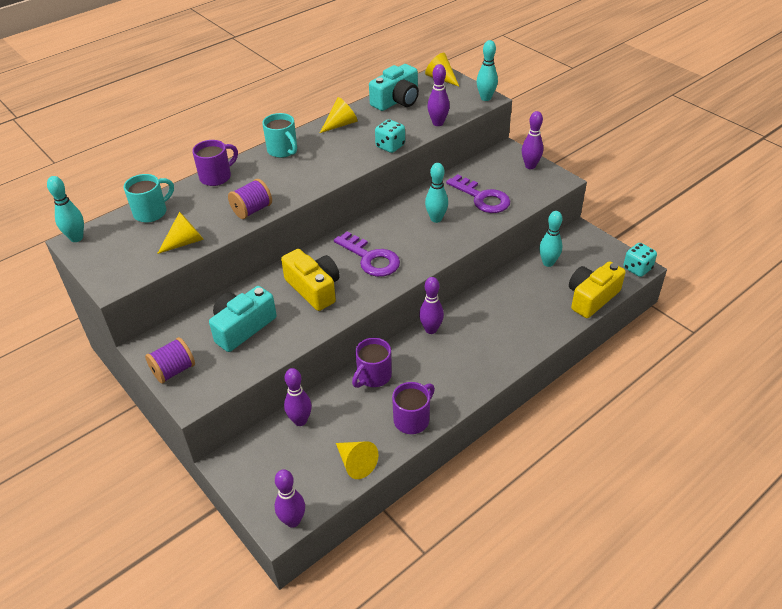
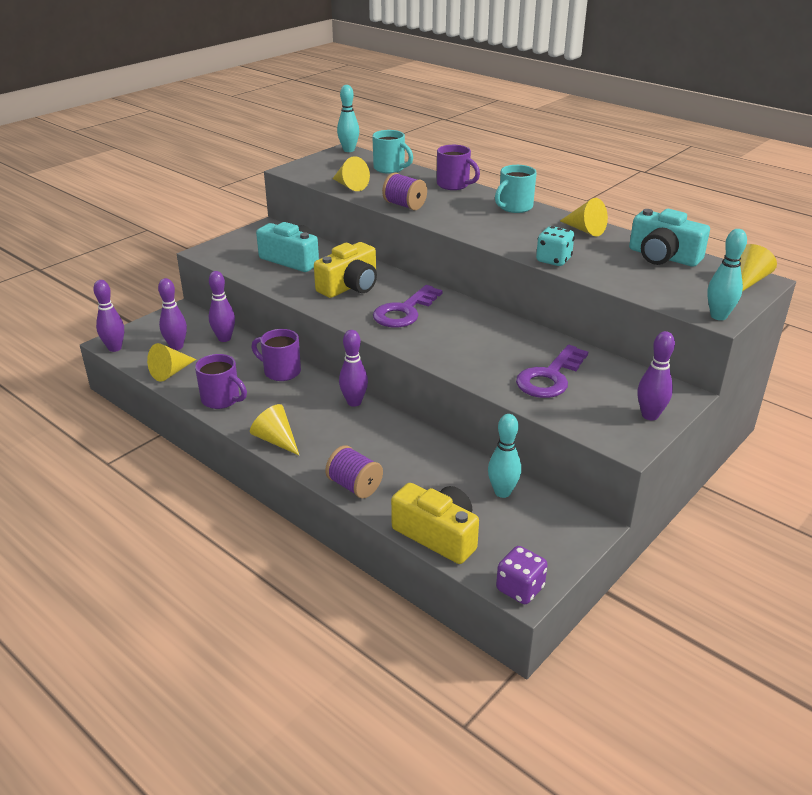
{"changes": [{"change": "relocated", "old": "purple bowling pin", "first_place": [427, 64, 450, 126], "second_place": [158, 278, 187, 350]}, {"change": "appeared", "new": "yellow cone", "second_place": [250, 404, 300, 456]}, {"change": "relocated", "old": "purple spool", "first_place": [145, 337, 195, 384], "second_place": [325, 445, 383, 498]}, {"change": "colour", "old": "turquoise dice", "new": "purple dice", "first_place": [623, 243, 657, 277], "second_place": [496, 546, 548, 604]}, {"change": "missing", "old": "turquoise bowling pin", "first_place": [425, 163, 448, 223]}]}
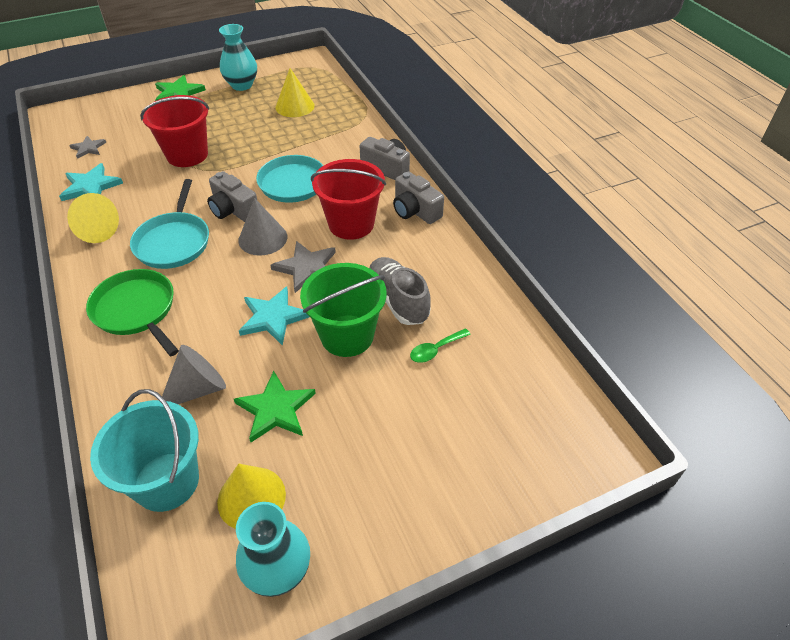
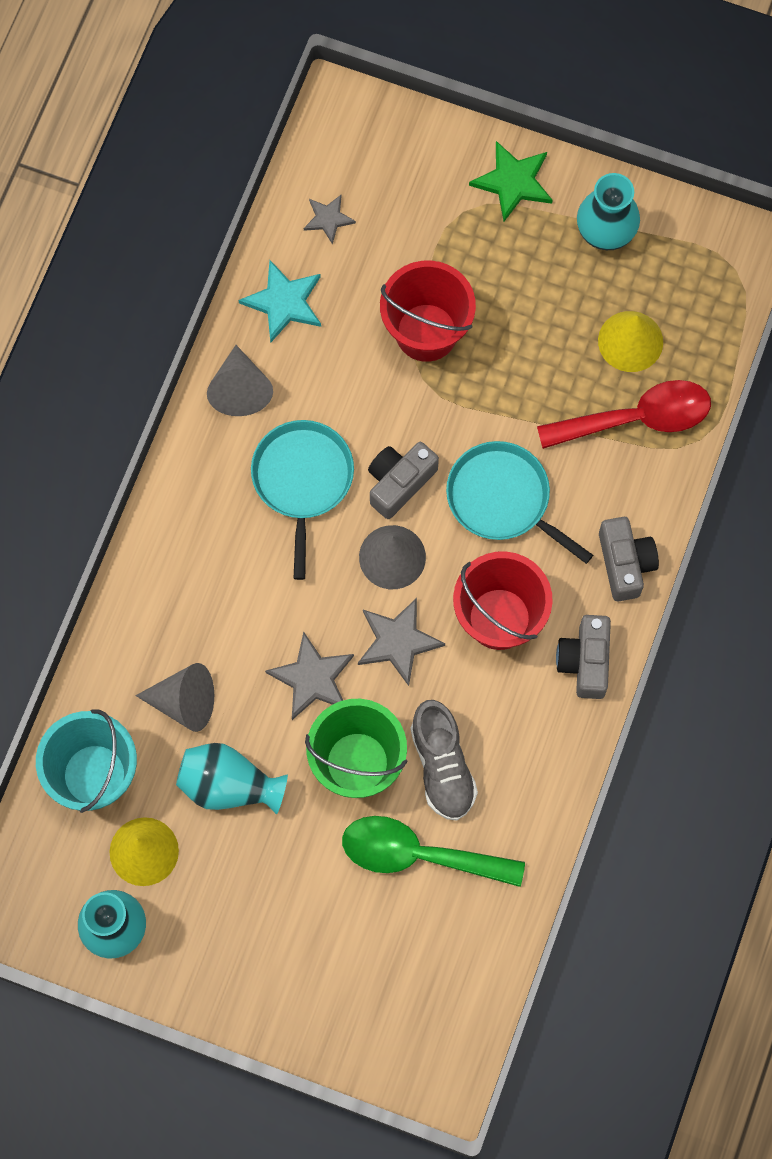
{"changes": [{"change": "exchanged", "old": "green star", "new": "turquoise vase", "first_place": [234, 371, 316, 442], "second_place": [176, 743, 288, 815]}, {"change": "colour", "old": "yellow cone", "new": "grey cone", "first_place": [67, 193, 119, 243], "second_place": [207, 345, 273, 416]}, {"change": "spun", "old": "turquoise pan", "first_place": [130, 179, 209, 269], "second_place": [251, 420, 354, 580], "degrees": 135}, {"change": "colour", "old": "turquoise star", "new": "grey star", "first_place": [239, 286, 309, 346], "second_place": [265, 632, 354, 720]}, {"change": "size", "old": "green spoon", "first_place": [410, 328, 471, 363], "second_place": [342, 816, 525, 887], "factor": 2.16}, {"change": "spun", "old": "grey camera", "first_place": [207, 171, 257, 222], "second_place": [368, 442, 439, 519], "degrees": 45}, {"change": "spun", "old": "grey shoe", "first_place": [369, 257, 431, 325], "second_place": [410, 700, 478, 821], "degrees": 150}, {"change": "appeared", "new": "red spoon", "second_place": [537, 380, 711, 449]}, {"change": "missing", "old": "green pan", "first_place": [86, 269, 179, 356]}]}
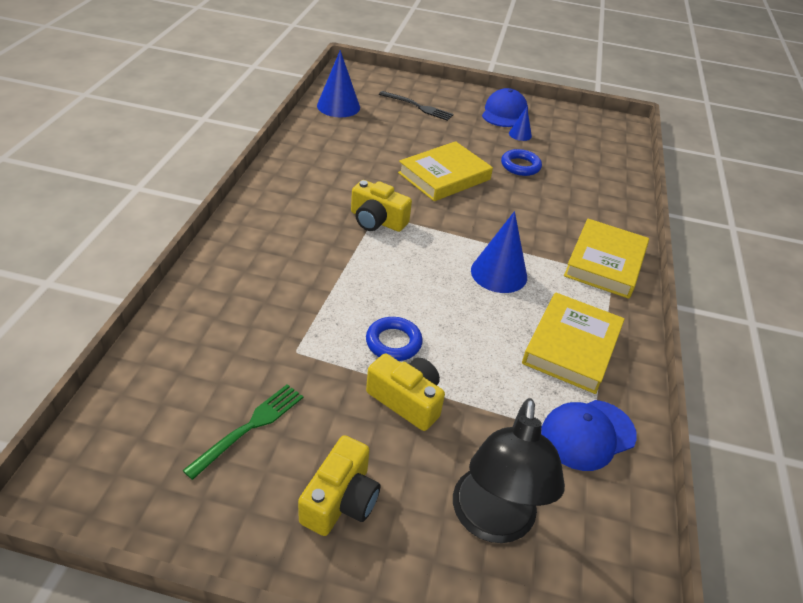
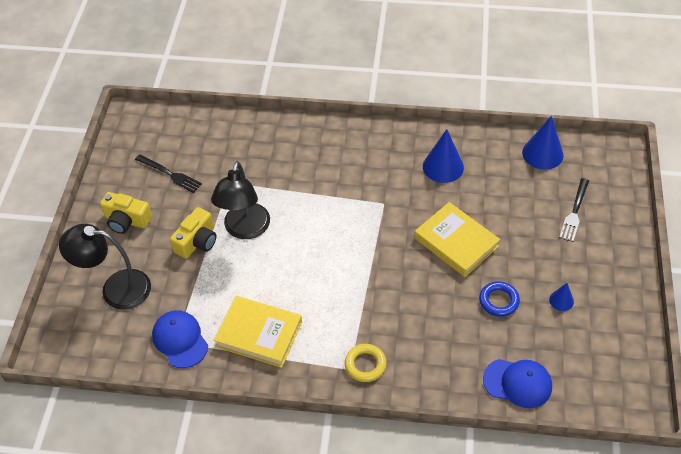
{"changes": [{"change": "colour", "old": "green fork", "new": "black fork", "first_place": [182, 384, 303, 480], "second_place": [135, 154, 202, 193]}, {"change": "exchanged", "old": "blue ring", "new": "black lamp", "first_place": [366, 317, 423, 361], "second_place": [211, 161, 270, 239]}, {"change": "exchanged", "old": "yellow book", "new": "yellow ring", "first_place": [564, 219, 649, 299], "second_place": [345, 344, 387, 382]}, {"change": "relocated", "old": "blue cone", "first_place": [471, 211, 527, 293], "second_place": [423, 129, 464, 183]}, {"change": "relocated", "old": "blue cap", "first_place": [482, 88, 528, 127], "second_place": [483, 359, 552, 408]}, {"change": "missing", "old": "yellow camera", "first_place": [351, 180, 412, 232]}]}
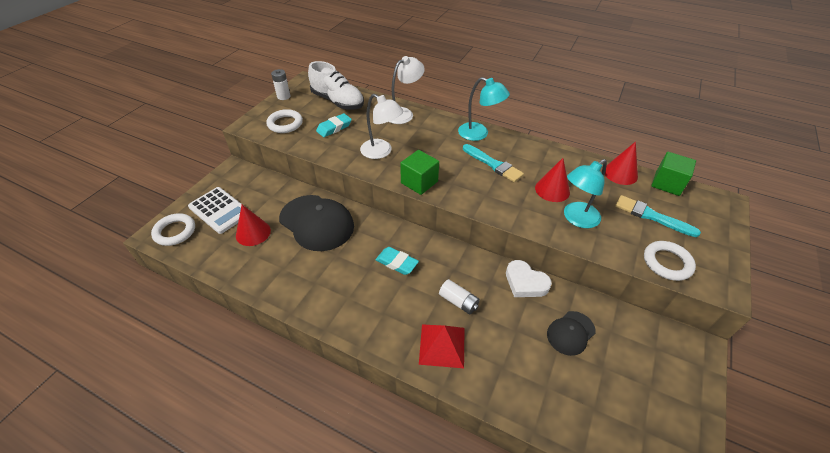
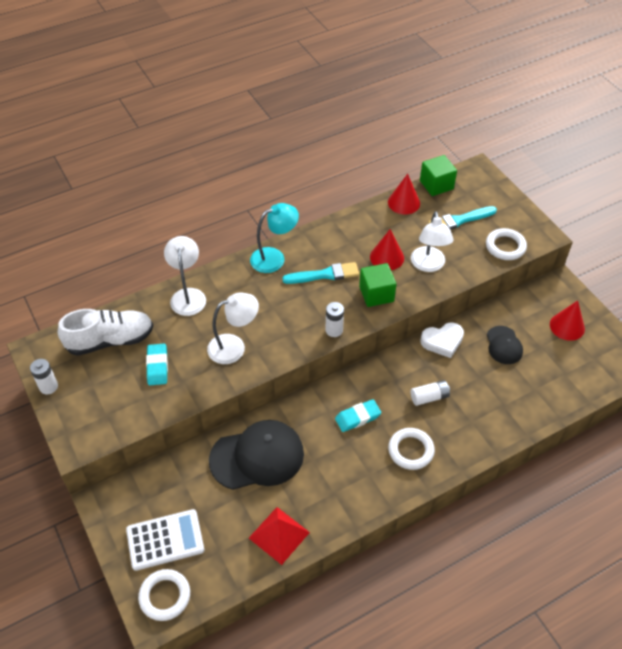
{"changes": [{"change": "relocated", "old": "red pyramid", "first_place": [419, 324, 464, 368], "second_place": [249, 507, 310, 565]}, {"change": "appeared", "new": "white battery", "second_place": [325, 302, 344, 337]}, {"change": "relocated", "old": "green cube", "first_place": [400, 150, 439, 195], "second_place": [359, 263, 396, 307]}, {"change": "relocated", "old": "white ring", "first_place": [266, 109, 303, 133], "second_place": [388, 428, 435, 470]}, {"change": "colour", "old": "turquoise lamp", "new": "white lamp", "first_place": [564, 159, 607, 228], "second_place": [411, 211, 454, 272]}, {"change": "relocated", "old": "red cone", "first_place": [236, 205, 271, 246], "second_place": [550, 301, 585, 341]}]}
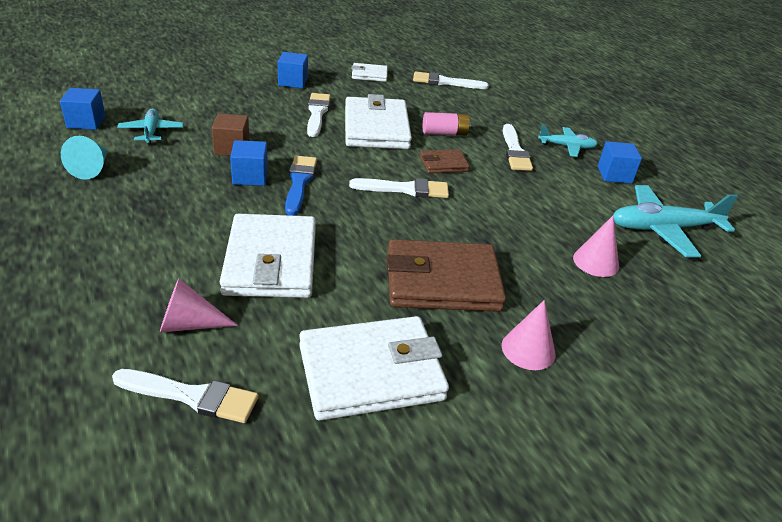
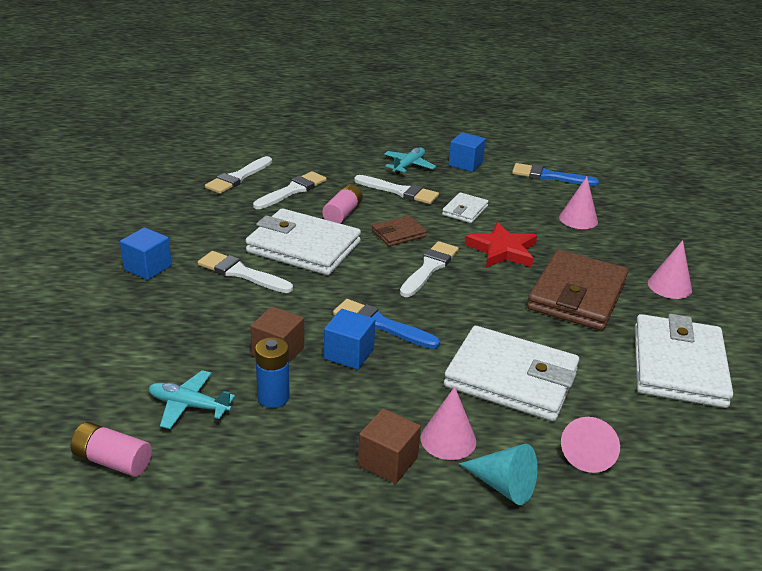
{"changes": [{"change": "exchanged", "old": "blue cube", "new": "pink battery", "first_place": [60, 88, 105, 130], "second_place": [71, 422, 152, 477]}, {"change": "relocated", "old": "white brush", "first_place": [112, 369, 258, 423], "second_place": [253, 171, 326, 209]}, {"change": "appeared", "new": "blue battery", "second_place": [255, 337, 290, 408]}, {"change": "appeared", "new": "brown cube", "second_place": [358, 409, 421, 484]}, {"change": "spun", "old": "brown wallet", "first_place": [420, 149, 470, 174], "second_place": [372, 216, 427, 246], "degrees": 45}, {"change": "appeared", "new": "pink cone", "second_place": [421, 387, 476, 460]}, {"change": "relocated", "old": "white wallet", "first_place": [352, 63, 388, 82], "second_place": [442, 192, 488, 223]}, {"change": "relocated", "old": "turquoise cone", "first_place": [61, 136, 108, 180], "second_place": [459, 444, 537, 505]}, {"change": "appeared", "new": "red star", "second_place": [465, 222, 537, 268]}, {"change": "exchanged", "old": "turquoise plane", "new": "blue brush", "first_place": [613, 185, 738, 257], "second_place": [512, 163, 599, 186]}]}
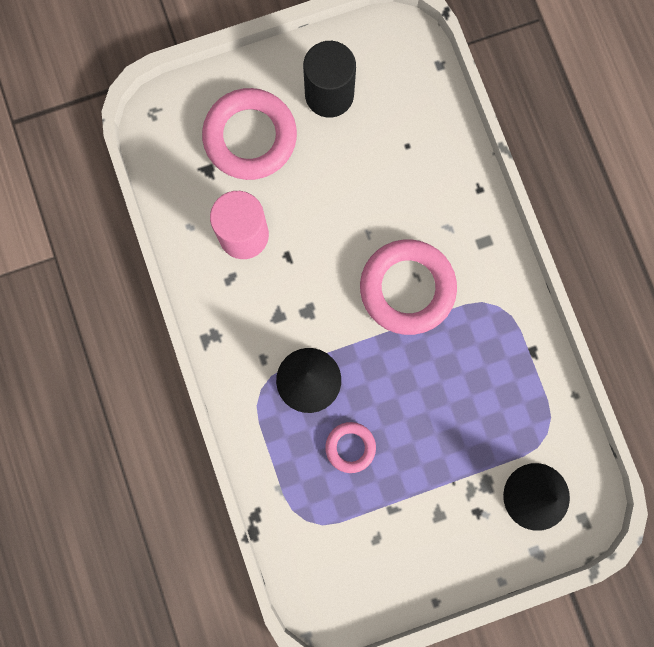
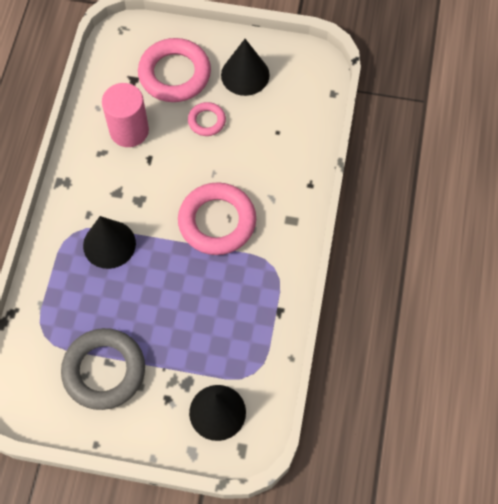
{"changes": [{"change": "appeared", "new": "grey ring", "second_place": [61, 328, 145, 410]}, {"change": "relocated", "old": "pink ring", "first_place": [325, 422, 376, 473], "second_place": [188, 102, 226, 136]}, {"change": "exchanged", "old": "black cylinder", "new": "black cone", "first_place": [303, 41, 356, 118], "second_place": [221, 39, 270, 96]}]}
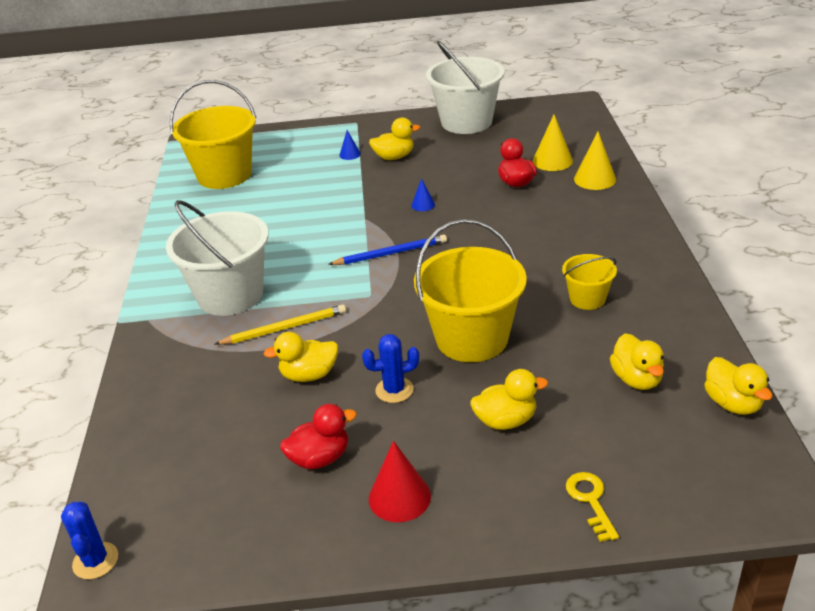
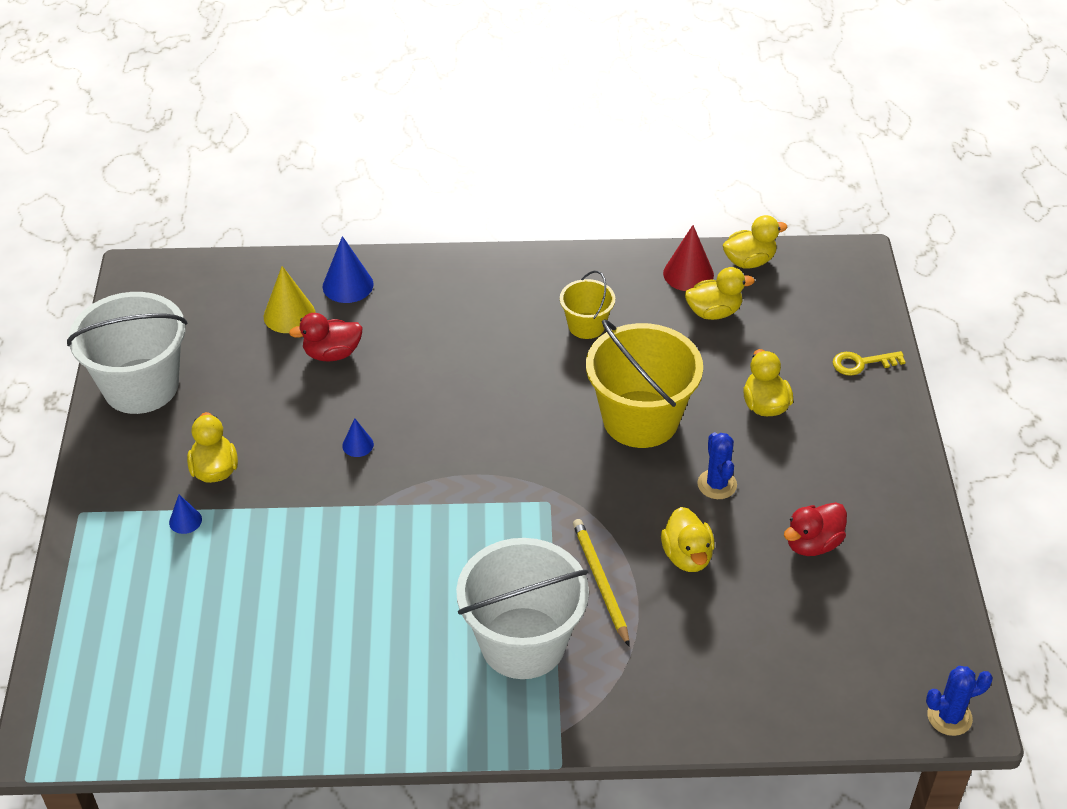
{"changes": [{"change": "colour", "old": "yellow cone", "new": "blue cone", "first_place": [574, 131, 616, 190], "second_place": [323, 236, 374, 303]}, {"change": "relocated", "old": "red cone", "first_place": [369, 441, 431, 522], "second_place": [663, 225, 714, 291]}, {"change": "spun", "old": "red duck", "first_place": [280, 404, 357, 469], "second_place": [784, 502, 847, 556], "degrees": -105}, {"change": "missing", "old": "yellow bucket", "first_place": [169, 80, 257, 189]}, {"change": "missing", "old": "blue pencil", "first_place": [328, 235, 447, 265]}]}
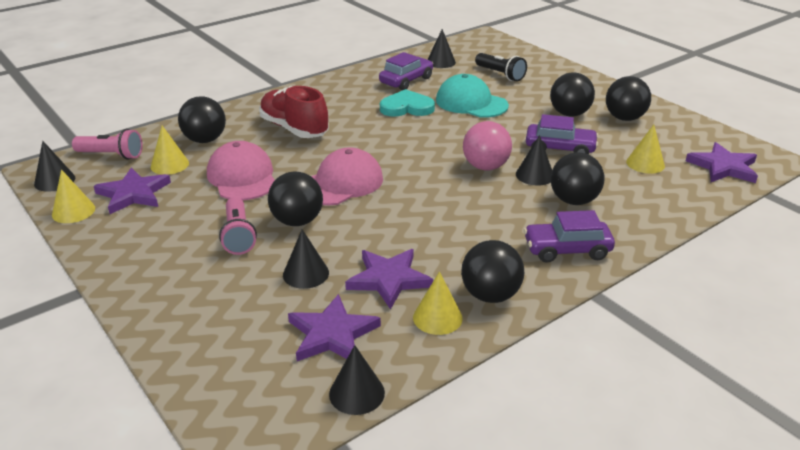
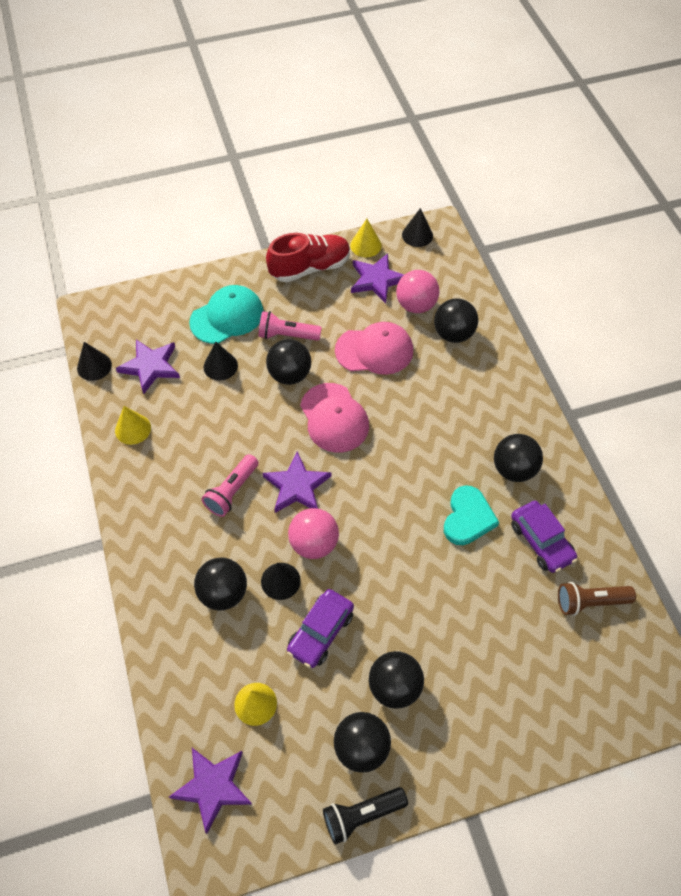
{"changes": [{"change": "relocated", "old": "turquoise cap", "first_place": [436, 74, 509, 118], "second_place": [189, 285, 264, 344]}, {"change": "relocated", "old": "pink flashlight", "first_place": [72, 129, 143, 160], "second_place": [202, 454, 259, 517]}, {"change": "relocated", "old": "purple star", "first_place": [345, 249, 433, 310], "second_place": [263, 451, 331, 513]}, {"change": "relocated", "old": "red shoe", "first_place": [259, 86, 329, 138], "second_place": [266, 233, 350, 282]}, {"change": "relocated", "old": "black flashlight", "first_place": [475, 53, 527, 81], "second_place": [323, 787, 408, 844]}, {"change": "exchanged", "old": "yellow cone", "new": "pink ball", "first_place": [151, 126, 189, 175], "second_place": [396, 270, 439, 313]}, {"change": "relocated", "old": "black ball", "first_place": [461, 240, 524, 303], "second_place": [494, 434, 543, 482]}, {"change": "exchanged", "old": "black cone", "new": "brown flashlight", "first_place": [427, 29, 456, 68], "second_place": [558, 582, 636, 616]}, {"change": "missing", "old": "purple car", "first_place": [524, 210, 615, 263]}]}
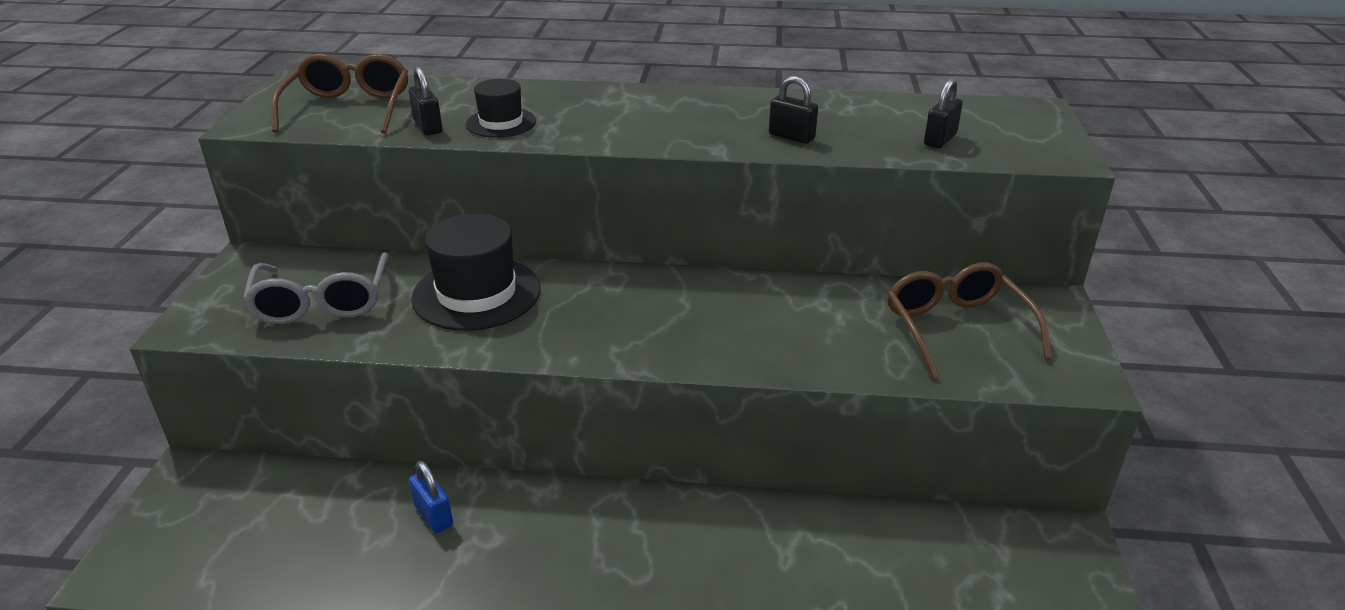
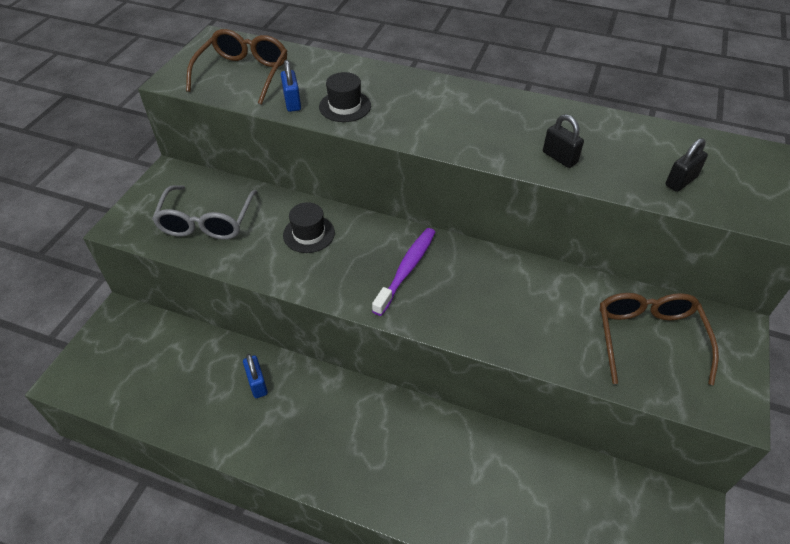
{"changes": [{"change": "colour", "old": "black padlock", "new": "blue padlock", "first_place": [409, 67, 442, 135], "second_place": [281, 60, 301, 112]}, {"change": "size", "old": "black hat", "first_place": [411, 213, 541, 331], "second_place": [283, 202, 335, 253], "factor": 0.57}, {"change": "appeared", "new": "purple toothbrush", "second_place": [372, 228, 435, 316]}]}
